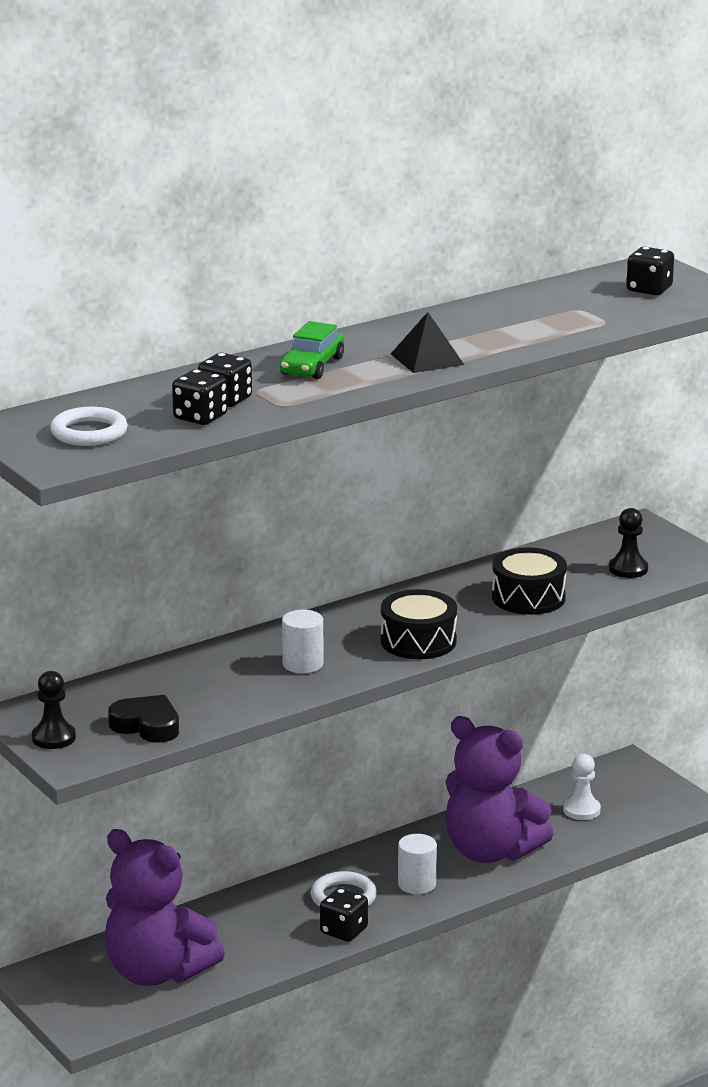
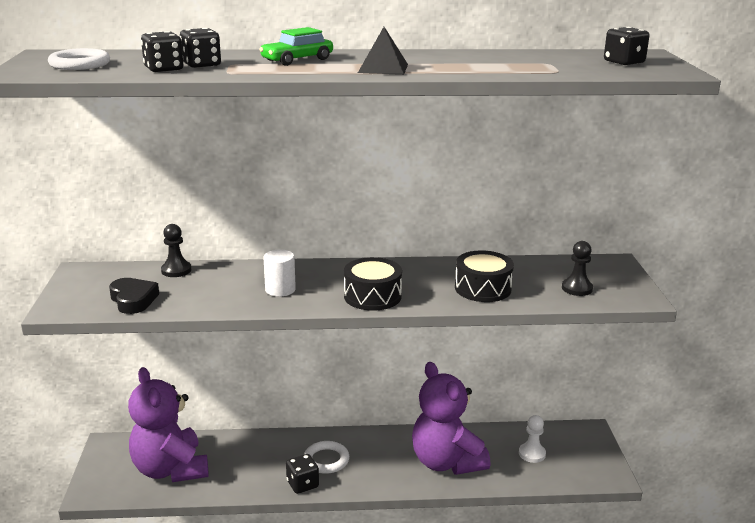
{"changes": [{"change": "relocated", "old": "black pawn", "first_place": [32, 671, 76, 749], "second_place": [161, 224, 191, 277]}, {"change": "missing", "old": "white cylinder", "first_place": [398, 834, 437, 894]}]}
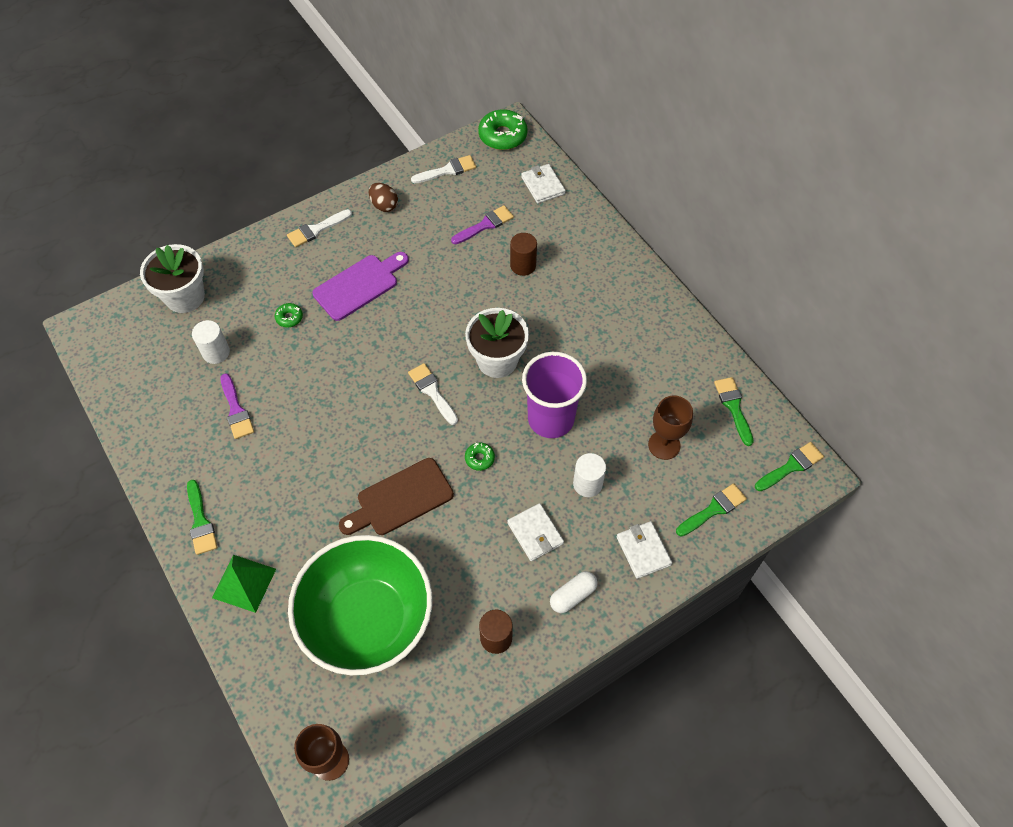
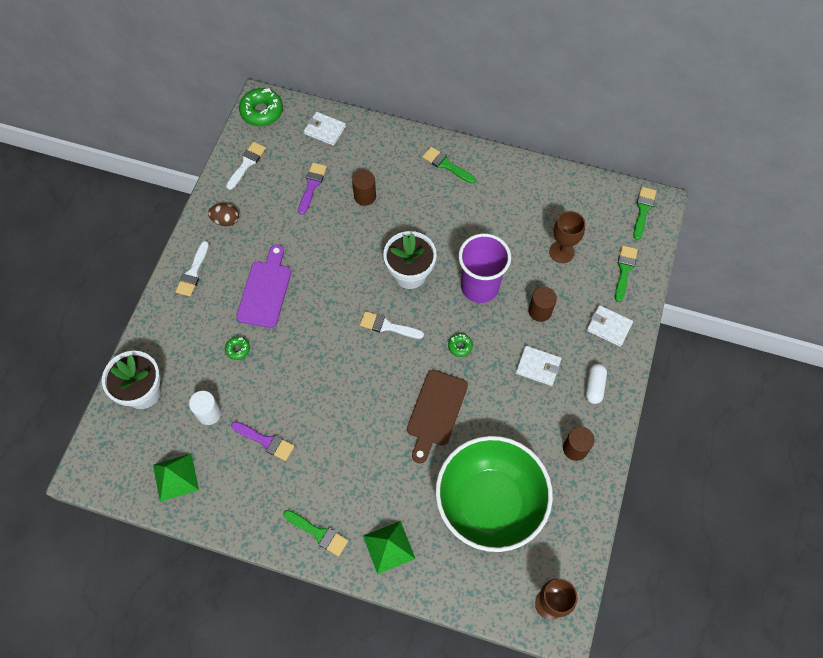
{"changes": [{"change": "appeared", "new": "green pyramid", "second_place": [153, 454, 199, 502]}, {"change": "relocated", "old": "green brush", "first_place": [714, 377, 754, 446], "second_place": [422, 147, 475, 184]}, {"change": "colour", "old": "white cylinder", "new": "brown cylinder", "first_place": [573, 453, 606, 497], "second_place": [528, 287, 557, 322]}]}
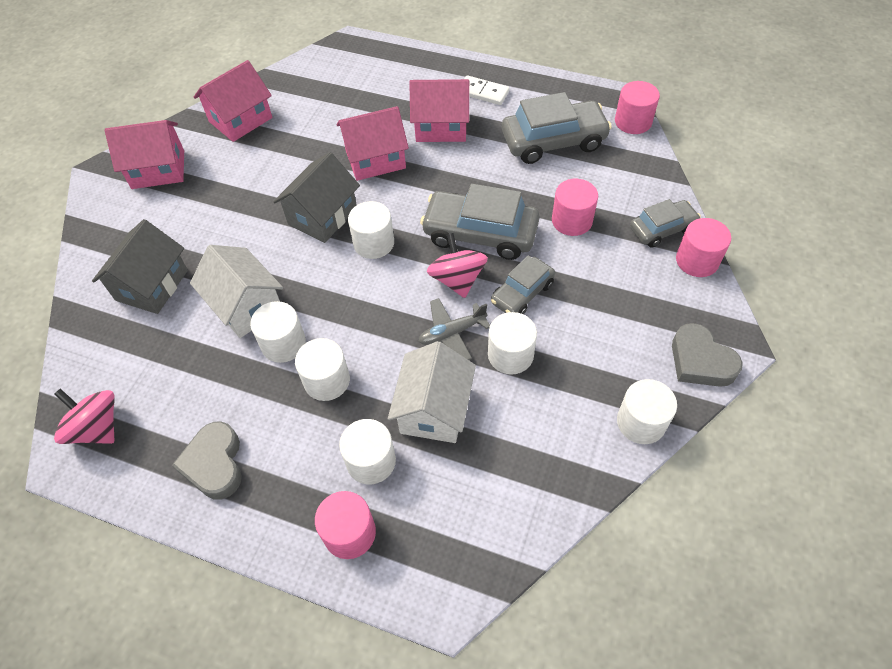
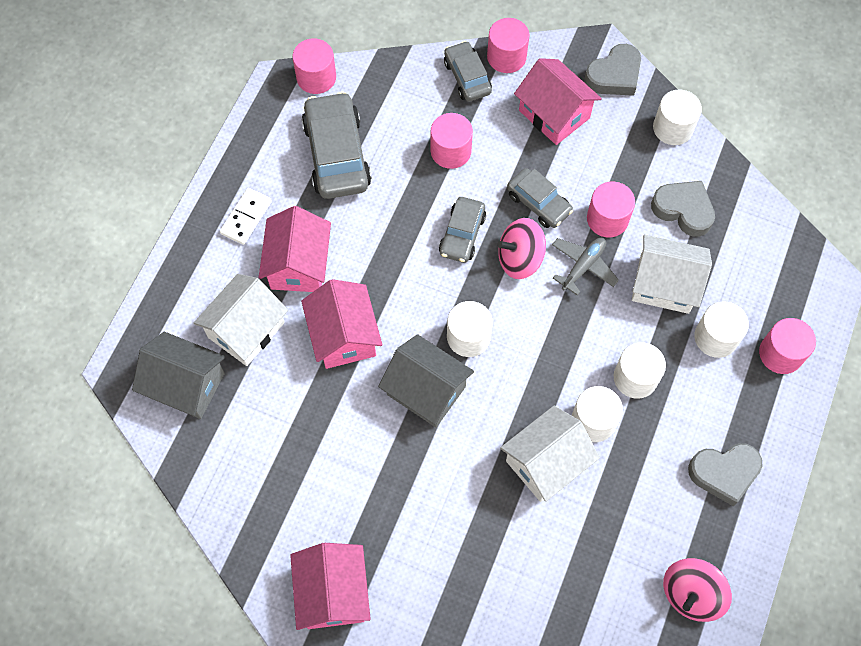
{"changes": [{"change": "relocated", "old": "grey house", "first_place": [92, 219, 188, 314], "second_place": [132, 332, 225, 419]}, {"change": "appeared", "new": "white house", "second_place": [193, 274, 288, 366]}, {"change": "size", "old": "grey car", "first_place": [420, 184, 540, 260], "second_place": [439, 197, 486, 263], "factor": 0.6}, {"change": "relocated", "old": "pink house", "first_place": [194, 60, 272, 142], "second_place": [514, 58, 602, 145]}, {"change": "spun", "old": "grey plane", "first_place": [418, 298, 490, 360], "second_place": [552, 237, 619, 295], "degrees": -120}, {"change": "colour", "old": "white cylinder", "new": "pink cylinder", "first_place": [488, 312, 537, 374], "second_place": [587, 182, 635, 237]}, {"change": "appeared", "new": "grey heart", "second_place": [651, 181, 715, 237]}]}
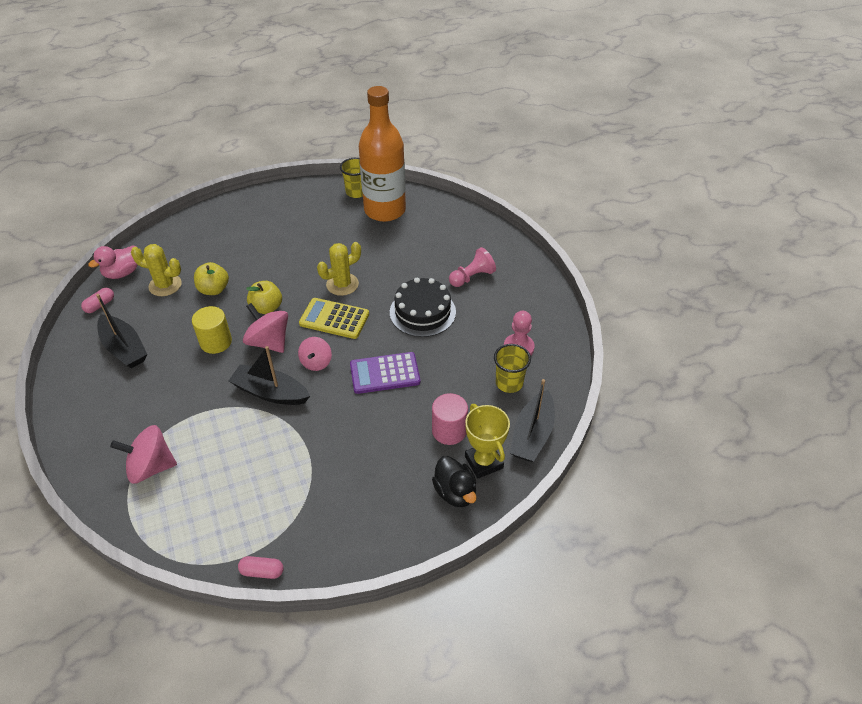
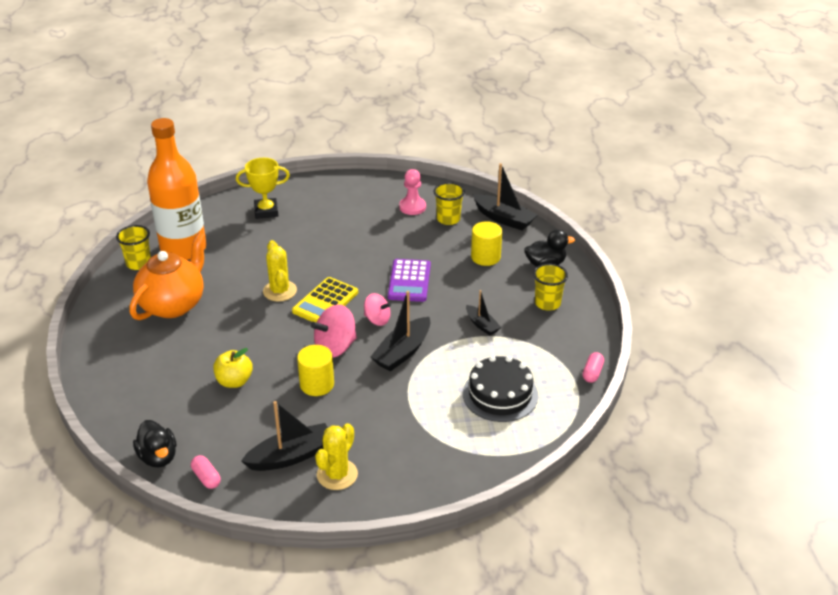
{"changes": [{"change": "appeared", "new": "orange teapot", "second_place": [129, 232, 206, 320]}, {"change": "colour", "old": "pink duck", "new": "black duck", "first_place": [88, 245, 137, 279], "second_place": [133, 420, 176, 468]}, {"change": "relocated", "old": "yellow trophy", "first_place": [465, 404, 510, 479], "second_place": [236, 158, 290, 219]}, {"change": "relocated", "old": "yellow cactus", "first_place": [131, 244, 182, 296], "second_place": [315, 423, 358, 490]}, {"change": "relocated", "old": "black cake", "first_place": [390, 278, 456, 337], "second_place": [463, 356, 538, 422]}, {"change": "appeared", "new": "black boat", "second_place": [466, 290, 501, 336]}, {"change": "colour", "old": "pink cylinder", "new": "yellow cylinder", "first_place": [432, 393, 468, 445], "second_place": [471, 221, 502, 266]}, {"change": "appeared", "new": "yellow cup", "second_place": [533, 263, 568, 311]}, {"change": "missing", "old": "pink spinning top", "first_place": [110, 425, 177, 484]}, {"change": "missing", "old": "yellow apple", "first_place": [246, 281, 282, 314]}, {"change": "missing", "old": "pink pawn", "first_place": [449, 247, 496, 287]}]}
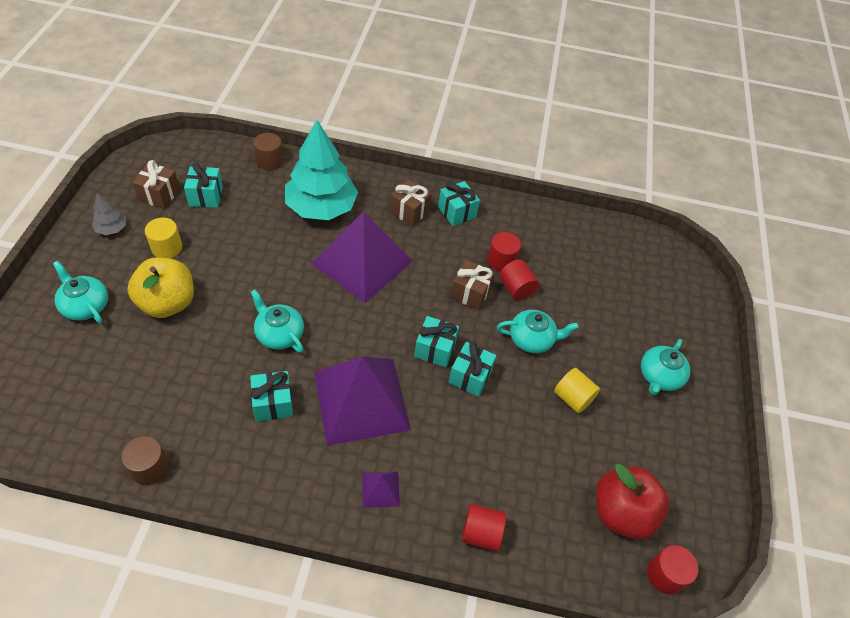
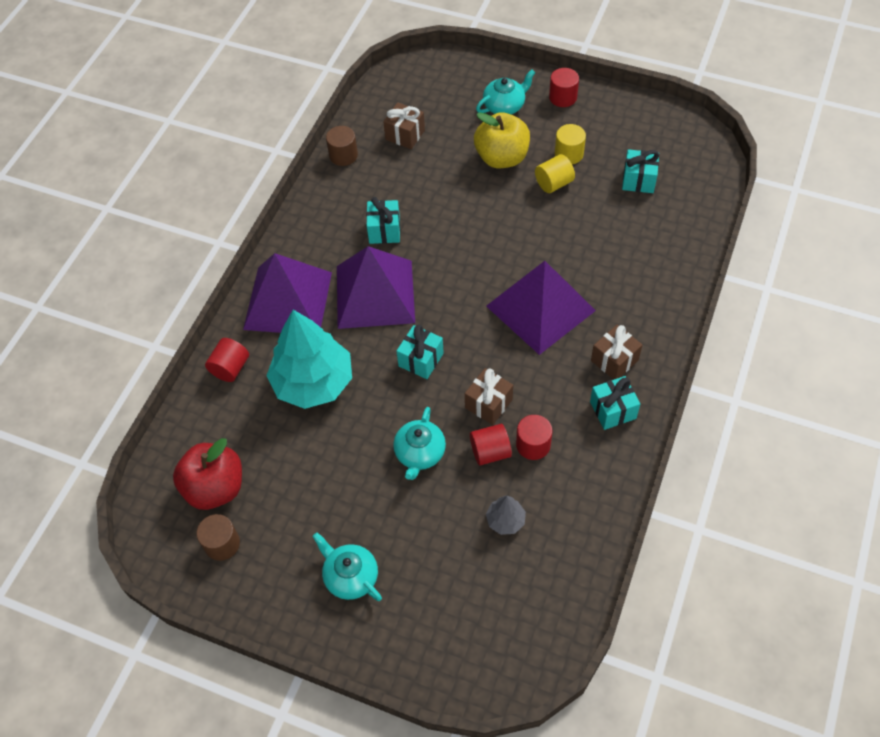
{"changes": [{"change": "relocated", "old": "brown cylinder", "first_place": [253, 133, 283, 170], "second_place": [196, 514, 240, 561]}, {"change": "size", "old": "purple pyramid", "first_place": [362, 472, 400, 508], "second_place": [243, 253, 332, 333], "factor": 2.44}, {"change": "relocated", "old": "turquoise tree", "first_place": [285, 120, 358, 220], "second_place": [266, 310, 352, 409]}, {"change": "relocated", "old": "brown gift", "first_place": [132, 160, 180, 209], "second_place": [383, 103, 425, 149]}, {"change": "relocated", "old": "grey tree", "first_place": [91, 193, 126, 235], "second_place": [486, 495, 526, 535]}, {"change": "relocated", "old": "yellow cylinder", "first_place": [554, 368, 600, 413], "second_place": [535, 154, 575, 193]}, {"change": "relocated", "old": "red cylinder", "first_place": [647, 545, 698, 595], "second_place": [549, 68, 579, 107]}, {"change": "missing", "old": "turquoise teapot", "first_place": [251, 290, 304, 353]}, {"change": "missing", "old": "turquoise gift", "first_place": [449, 341, 496, 397]}]}
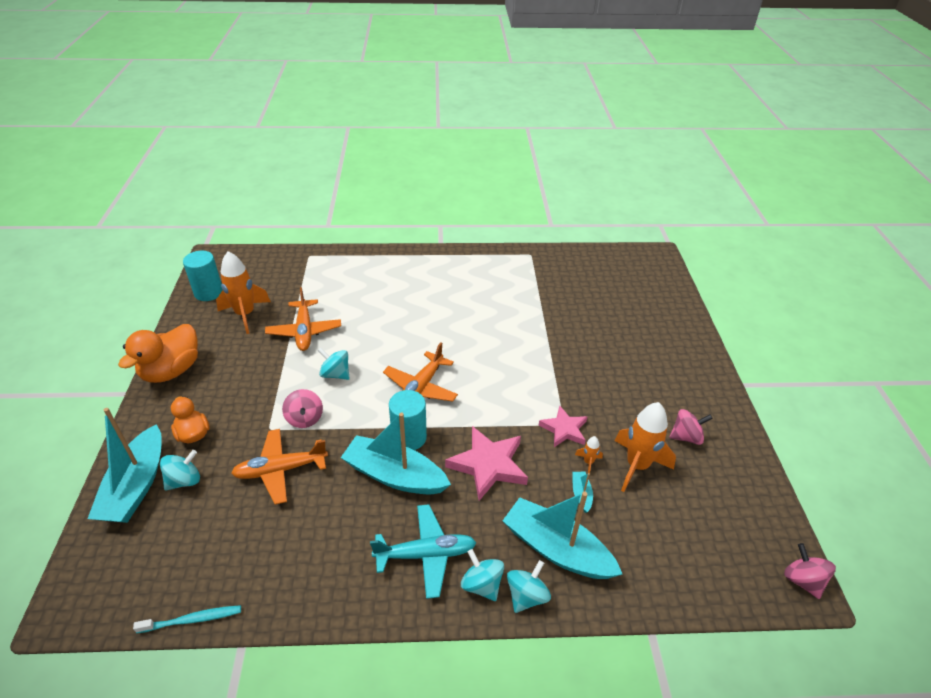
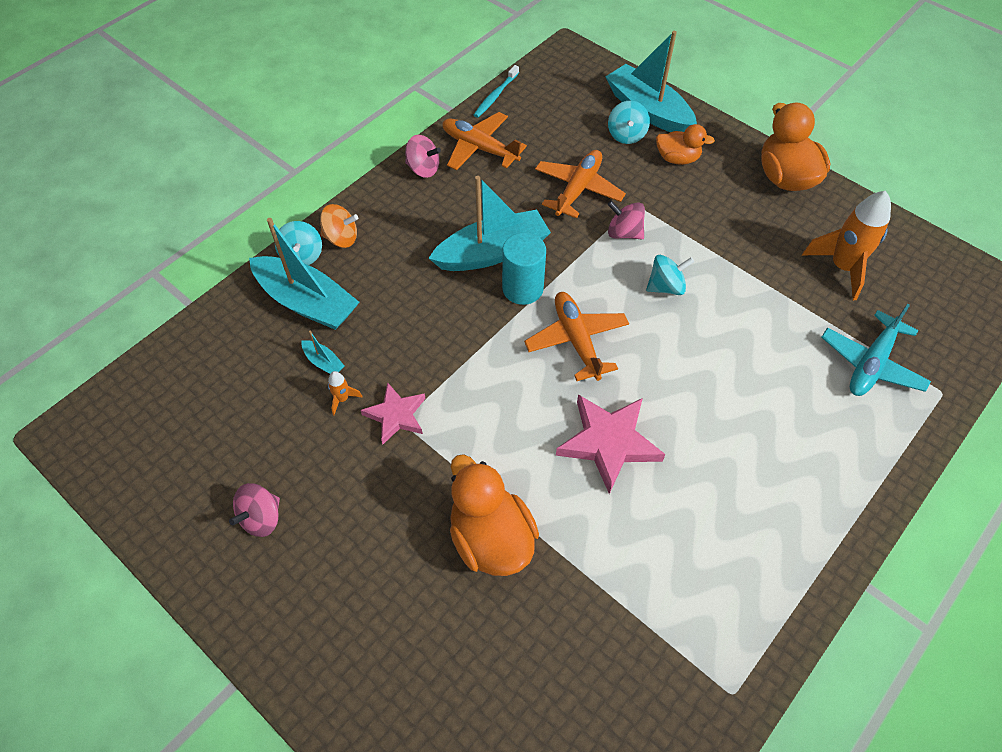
{"changes": [{"change": "spun", "old": "turquoise boat", "first_place": [503, 492, 623, 579], "second_place": [249, 218, 360, 330], "degrees": 45}, {"change": "colour", "old": "turquoise spinning top", "new": "orange spinning top", "first_place": [461, 549, 504, 601], "second_place": [320, 204, 358, 248]}, {"change": "relocated", "old": "pink spinning top", "first_place": [784, 543, 836, 599], "second_place": [405, 135, 441, 178]}, {"change": "relocated", "old": "orange plane", "first_place": [265, 287, 341, 351], "second_place": [442, 112, 527, 170]}, {"change": "appeared", "new": "orange duck", "second_place": [450, 454, 539, 576]}, {"change": "relocated", "old": "pink star", "first_place": [445, 426, 528, 501], "second_place": [556, 394, 665, 494]}, {"change": "relocated", "old": "turquoise plane", "first_place": [370, 504, 476, 599], "second_place": [821, 304, 931, 396]}, {"change": "missing", "old": "turquoise cylinder", "first_place": [183, 251, 223, 301]}, {"change": "missing", "old": "orange rocket", "first_place": [614, 402, 676, 492]}]}
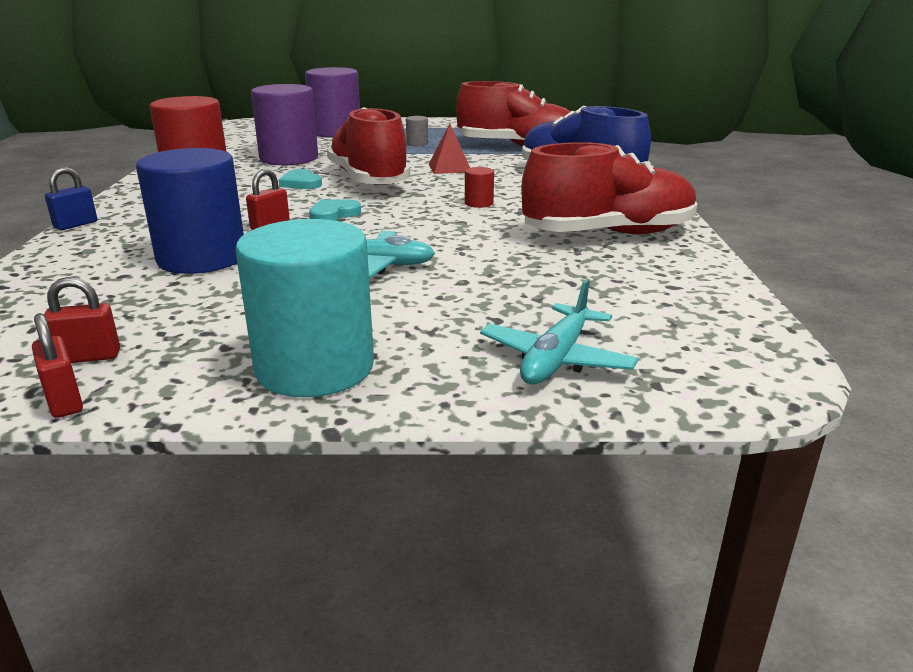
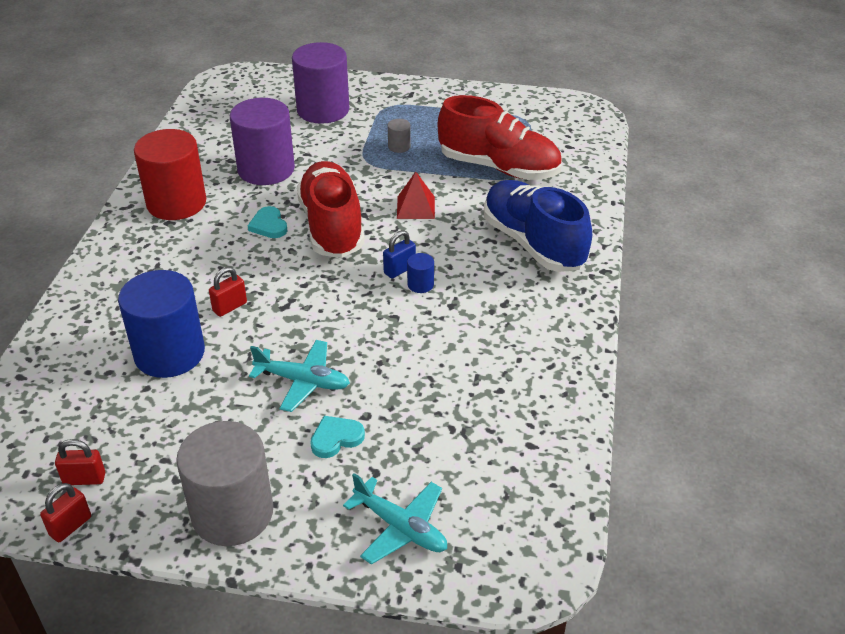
{"changes": [{"change": "spun", "old": "red padlock", "first_place": [32, 313, 83, 418], "second_place": [40, 483, 91, 542], "degrees": 60}, {"change": "colour", "old": "turquoise cylinder", "new": "grey cylinder", "first_place": [236, 219, 374, 397], "second_place": [176, 421, 273, 546]}, {"change": "relocated", "old": "turquoise heart", "first_place": [309, 199, 361, 221], "second_place": [310, 416, 365, 458]}, {"change": "spun", "old": "turquoise plane", "first_place": [480, 279, 639, 384], "second_place": [343, 473, 447, 565], "degrees": -90}, {"change": "relocated", "old": "blue padlock", "first_place": [45, 167, 97, 230], "second_place": [383, 230, 416, 279]}, {"change": "colour", "old": "red cylinder", "new": "blue cylinder", "first_place": [465, 167, 494, 208], "second_place": [407, 253, 434, 293]}, {"change": "missing", "old": "red shoe", "first_place": [522, 142, 697, 235]}]}
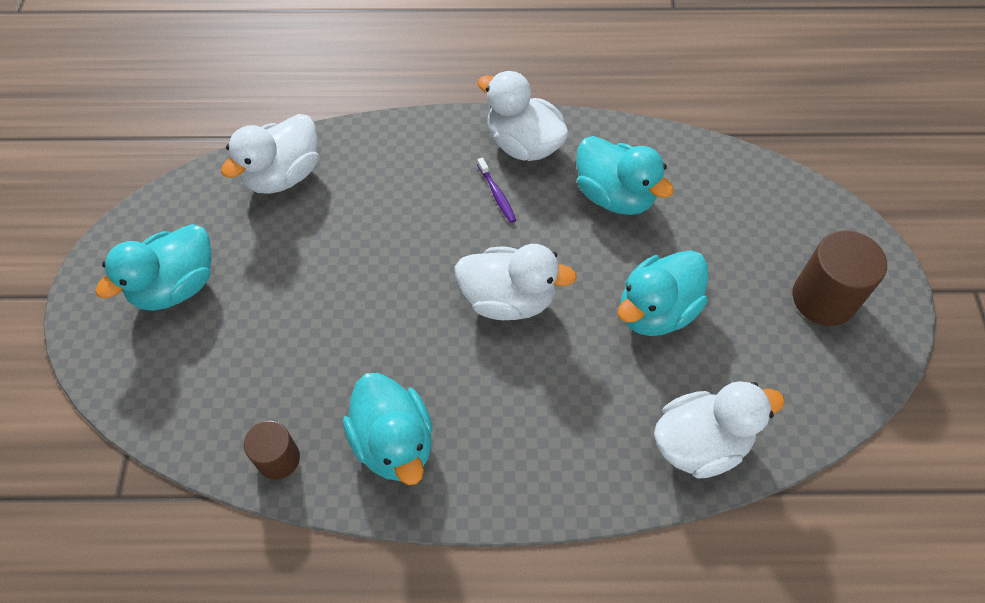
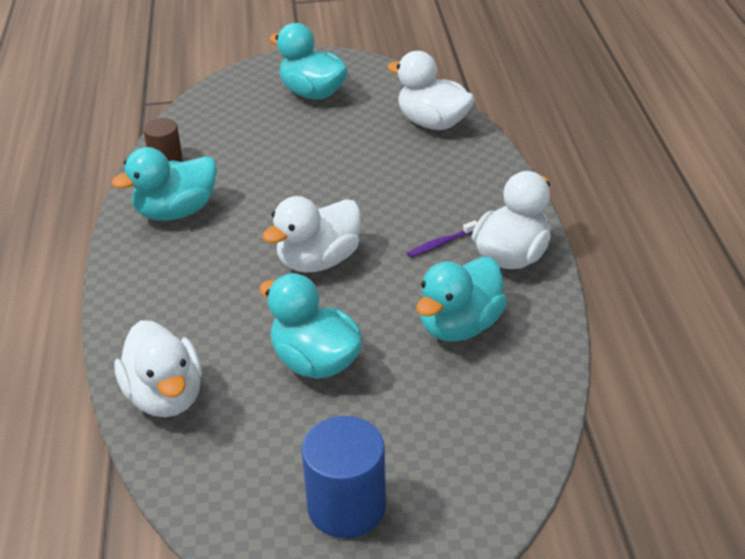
{"changes": [{"change": "spun", "old": "white duck", "first_place": [455, 244, 577, 320], "second_place": [262, 196, 361, 273], "degrees": 45}, {"change": "colour", "old": "brown cylinder", "new": "blue cylinder", "first_place": [792, 231, 887, 326], "second_place": [302, 416, 386, 538]}]}
